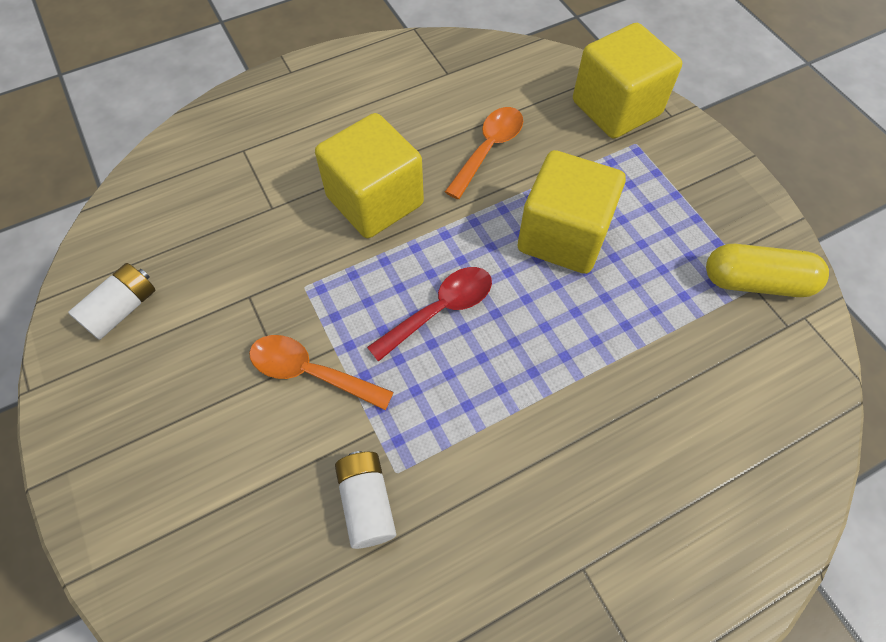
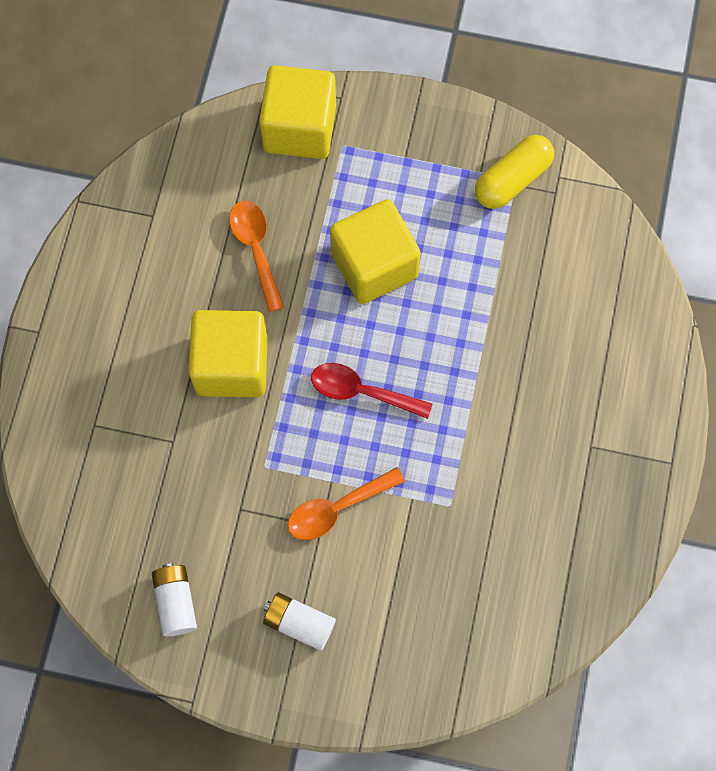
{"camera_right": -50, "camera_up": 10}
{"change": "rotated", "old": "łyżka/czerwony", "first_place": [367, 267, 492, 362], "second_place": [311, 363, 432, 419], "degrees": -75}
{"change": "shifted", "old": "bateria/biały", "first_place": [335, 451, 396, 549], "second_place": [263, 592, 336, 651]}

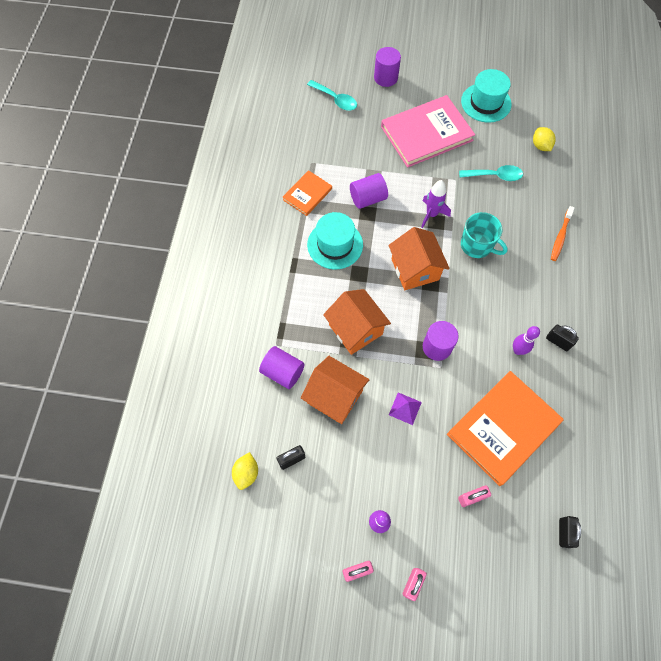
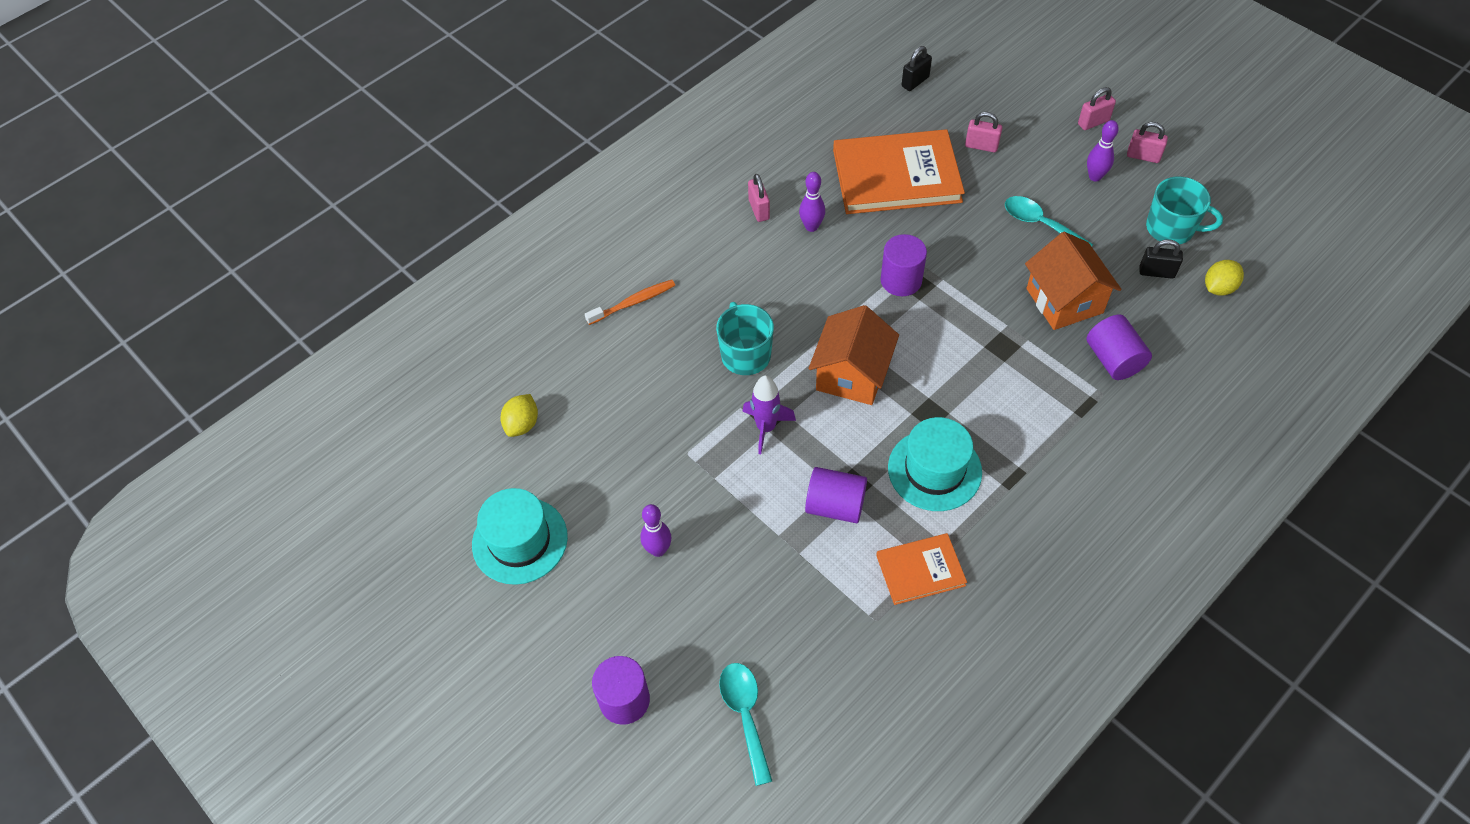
{"camera_right": -140, "camera_up": -10}
{"change": "swapped", "old": "książka/różowy", "new": "kręgiel/fioletowy", "first_place": [381, 95, 475, 168], "second_place": [640, 504, 672, 557]}
{"change": "shifted", "old": "łyżka/turkusowy", "first_place": [459, 165, 523, 181], "second_place": [1005, 196, 1093, 247]}
{"change": "gone", "old": "domek/pomarańczowy", "first_place": [323, 289, 391, 355]}
{"change": "repainted", "old": "kłódka/czarny", "new": "kłódka/różowy", "first_place": [546, 324, 579, 351], "second_place": [748, 174, 770, 222]}
{"change": "gone", "old": "piramida/fioletowy", "first_place": [389, 392, 422, 425]}
{"change": "new", "new": "kubek/turkusowy", "second_place": [1146, 176, 1223, 244]}

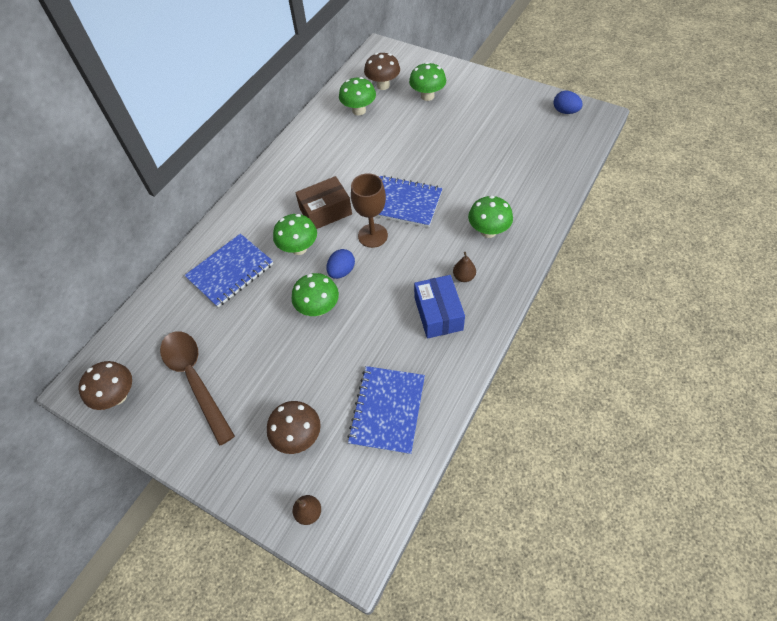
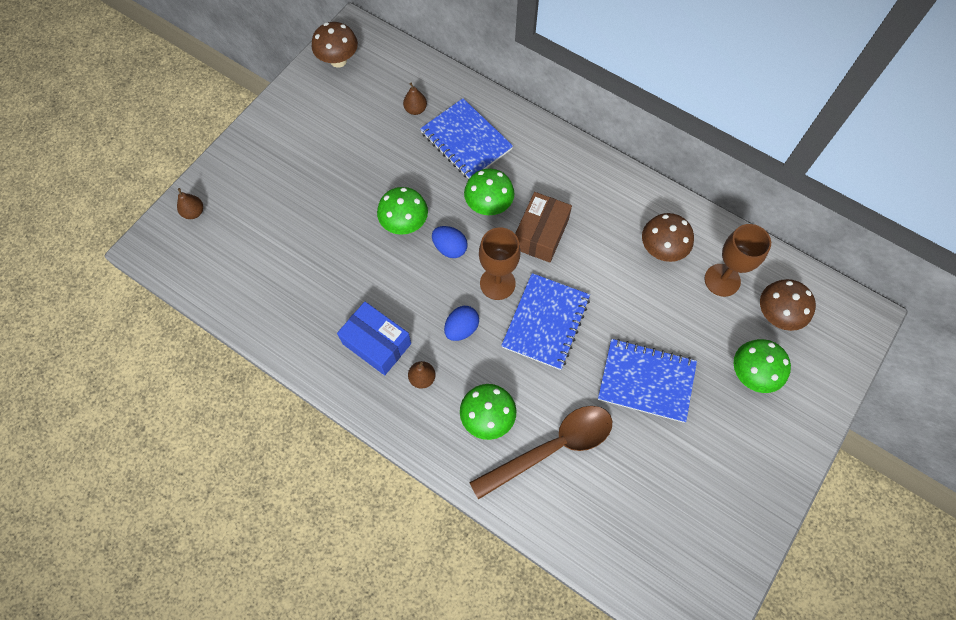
{"camera_right": 90, "camera_up": 10}
{"change": "swapped", "old": "grzyb/zielony", "new": "kielich/brązowy", "first_place": [339, 77, 376, 115], "second_place": [705, 224, 771, 297]}
{"change": "shifted", "old": "jajko/niebieski", "first_place": [554, 91, 583, 114], "second_place": [444, 306, 479, 341]}
{"change": "rotated", "old": "pudełko/brązowy", "first_place": [295, 176, 352, 229], "second_place": [515, 192, 572, 263], "degrees": 45}
{"change": "rotated", "old": "pudełko/niebieski", "first_place": [414, 275, 465, 339], "second_place": [337, 302, 411, 375], "degrees": 45}
{"change": "shifted", "old": "łyżka/brązowy", "first_place": [160, 331, 235, 446], "second_place": [469, 406, 612, 500]}
{"change": "shifted", "old": "zeszyt/niebieski", "first_place": [347, 366, 425, 455], "second_place": [598, 339, 697, 423]}
{"change": "shifted", "old": "grzyb/brązowy", "first_place": [267, 401, 321, 454], "second_place": [642, 213, 694, 262]}
{"change": "new", "new": "gruszka/brązowy", "second_place": [403, 83, 427, 115]}

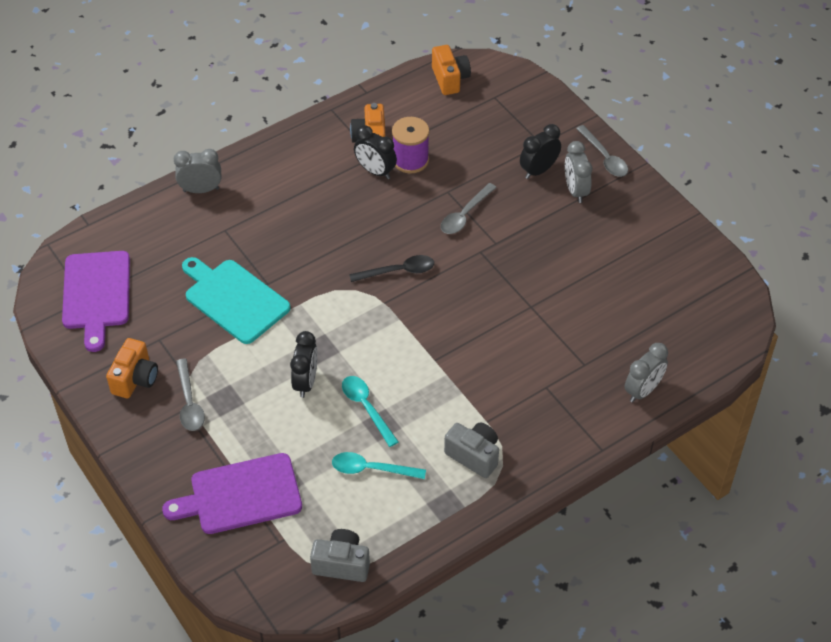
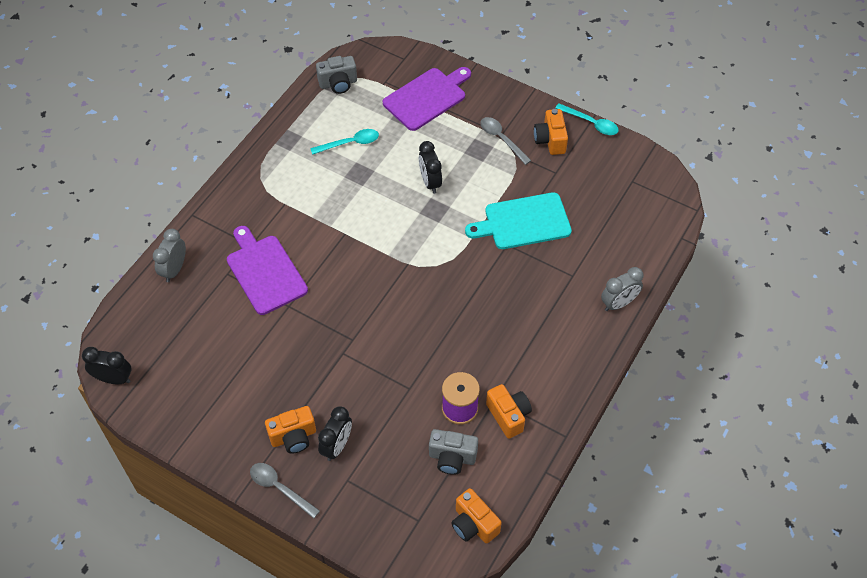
{"camera_right": 155, "camera_up": 5}
{"change": "shifted", "old": "budzik/czarny", "first_place": [354, 125, 397, 179], "second_place": [82, 347, 132, 384]}
{"change": "swapped", "old": "budzik/szary", "new": "aparat fotograficzny/pomarańczowy", "first_place": [565, 141, 592, 203], "second_place": [265, 406, 316, 454]}
{"change": "gone", "old": "łyżka/szary", "first_place": [441, 183, 497, 234]}
{"change": "shifted", "old": "deska do krojenia/fioletowy", "first_place": [62, 251, 130, 352], "second_place": [227, 226, 308, 315]}
{"change": "gone", "old": "łyżka/czarny", "first_place": [349, 255, 434, 282]}
{"change": "rotated", "old": "deska do krojenia/turkusowy", "first_place": [182, 257, 290, 344], "second_place": [465, 192, 572, 249], "degrees": 150}
{"change": "shifted", "old": "łyżka/turkusowy", "first_place": [342, 376, 399, 447], "second_place": [555, 103, 619, 135]}
{"change": "shifted", "old": "aparat fotograficzny/szary", "first_place": [444, 423, 499, 478], "second_place": [429, 429, 478, 475]}

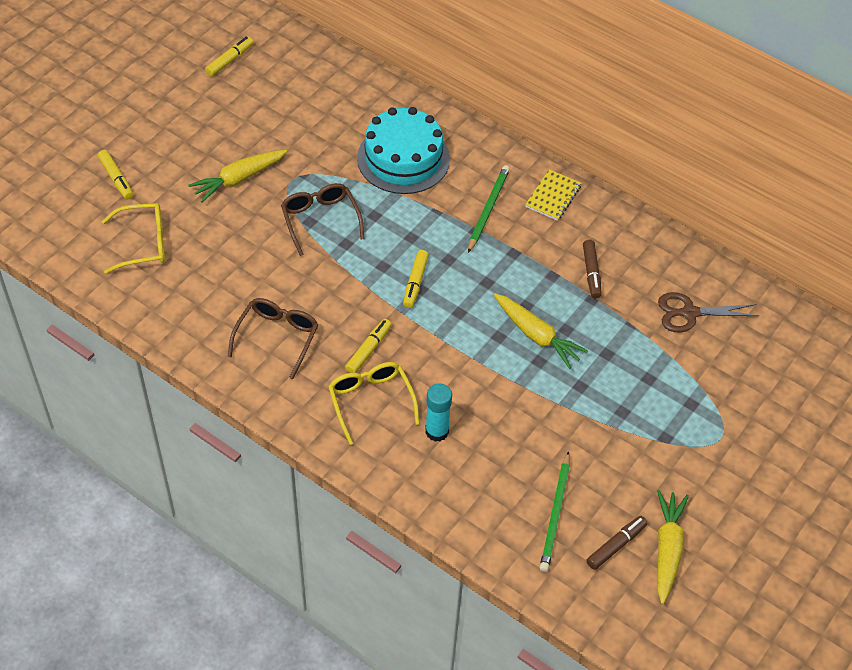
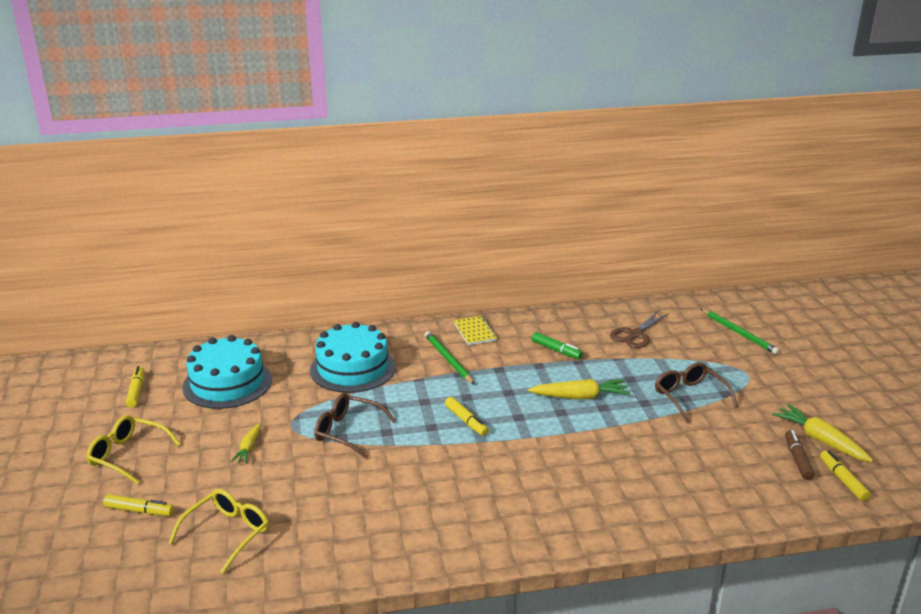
{"camera_right": -45, "camera_up": -25}
{"change": "scaled", "old": "marchewka/żółty", "first_place": [188, 150, 287, 203], "second_place": [231, 423, 261, 463], "factor": 0.59}
{"change": "repainted", "old": "flamaster/brązowy", "new": "flamaster/zielony", "first_place": [583, 240, 602, 298], "second_place": [532, 332, 583, 360]}
{"change": "shifted", "old": "okulary/brązowy", "first_place": [228, 298, 318, 379], "second_place": [655, 362, 738, 423]}
{"change": "shifted", "old": "flamaster/żółty", "first_place": [345, 319, 392, 373], "second_place": [820, 451, 871, 501]}
{"change": "shifted", "old": "okulary/żółty", "first_place": [328, 362, 420, 445], "second_place": [86, 415, 181, 484]}
{"change": "gone", "old": "klej w sztyfcie/turkusowy", "first_place": [425, 383, 452, 442]}
{"change": "shifted", "old": "ołówek/zielony", "first_place": [540, 451, 570, 572], "second_place": [701, 309, 779, 354]}
{"change": "new", "new": "tort/turkusowy", "second_place": [182, 335, 272, 409]}

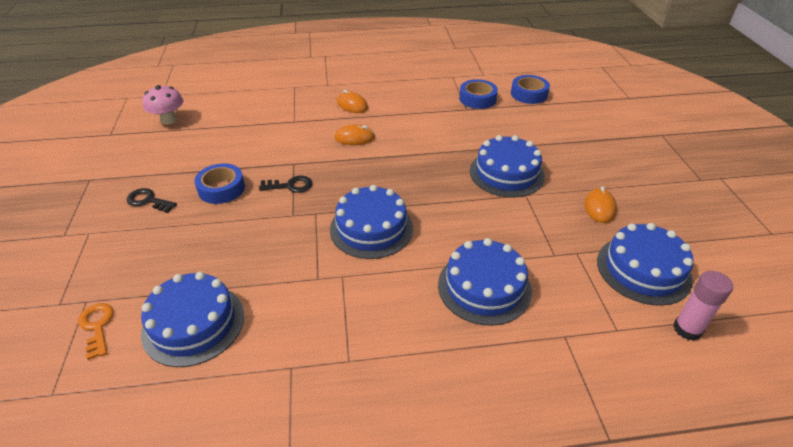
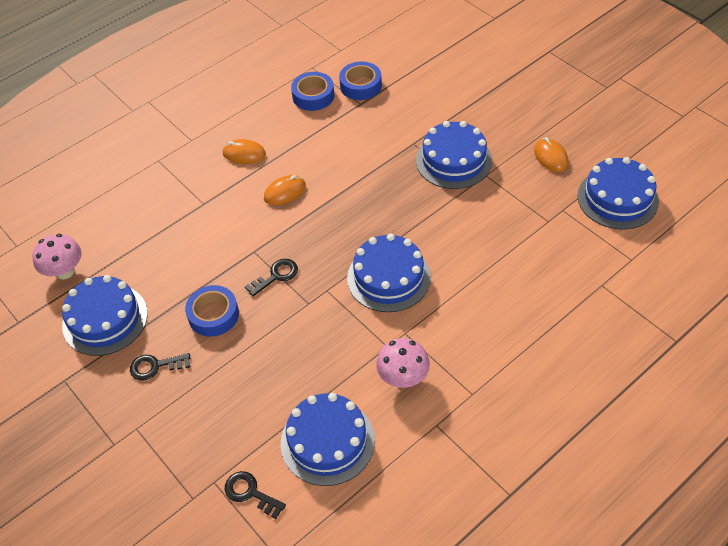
{"camera_right": -30, "camera_up": 10}
{"change": "shifted", "old": "taśma klejąca/niebieski", "first_place": [511, 75, 550, 104], "second_place": [291, 72, 334, 111]}
{"change": "shifted", "old": "tort/niebieski", "first_place": [438, 238, 532, 326], "second_place": [62, 275, 148, 356]}
{"change": "gone", "old": "klej w sztyfcie/różowy", "first_place": [673, 271, 733, 341]}
{"change": "repainted", "old": "klucz/pomarańczowy", "new": "klucz/czarny", "first_place": [78, 303, 114, 360], "second_place": [225, 471, 286, 519]}
{"change": "new", "new": "grzyb/różowy", "second_place": [376, 338, 430, 388]}

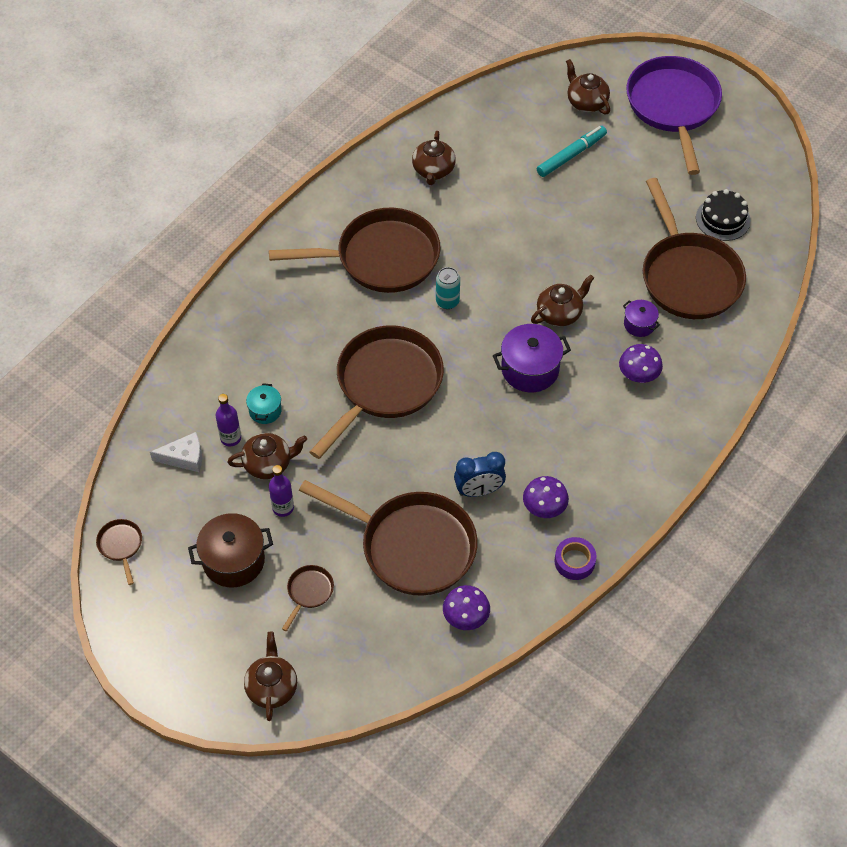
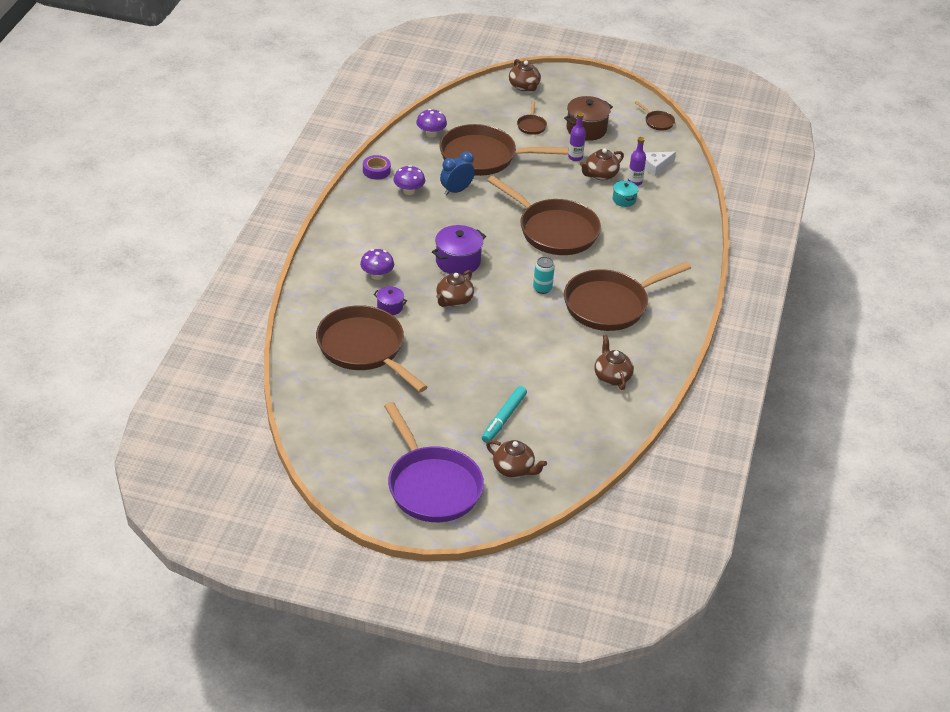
{"camera_right": 155, "camera_up": -15}
{"change": "gone", "old": "tort/czarny", "first_place": [696, 189, 751, 241]}
{"change": "rotated", "old": "patelnia/brązowy", "first_place": [310, 325, 444, 459], "second_place": [487, 176, 601, 255], "degrees": -60}

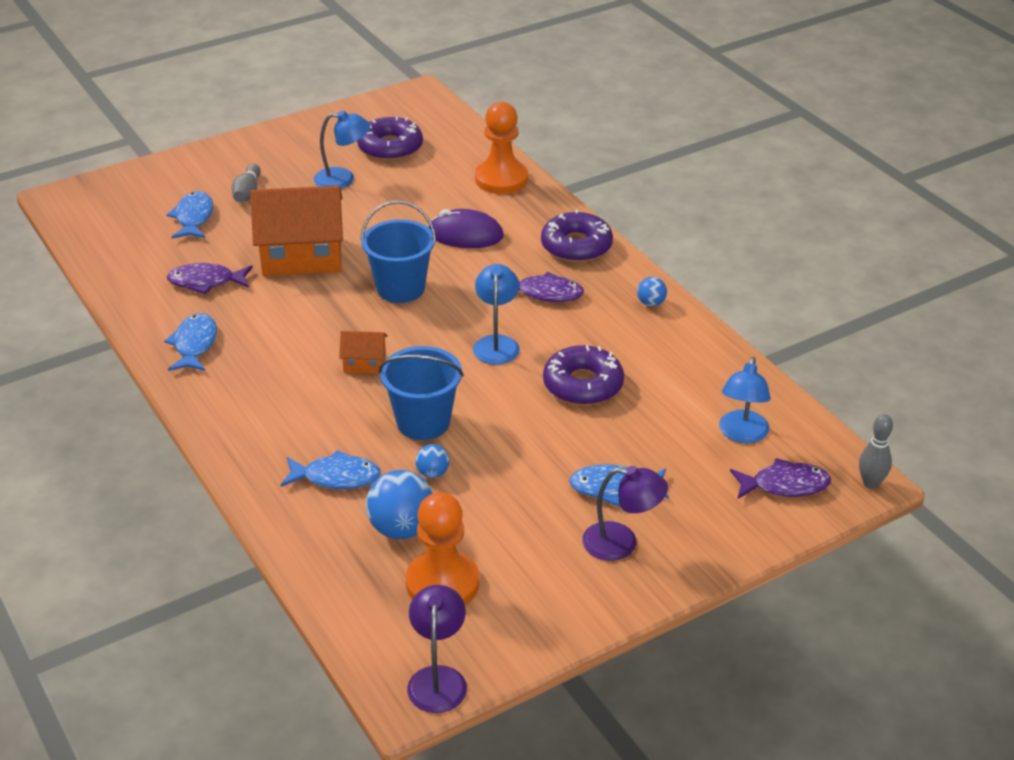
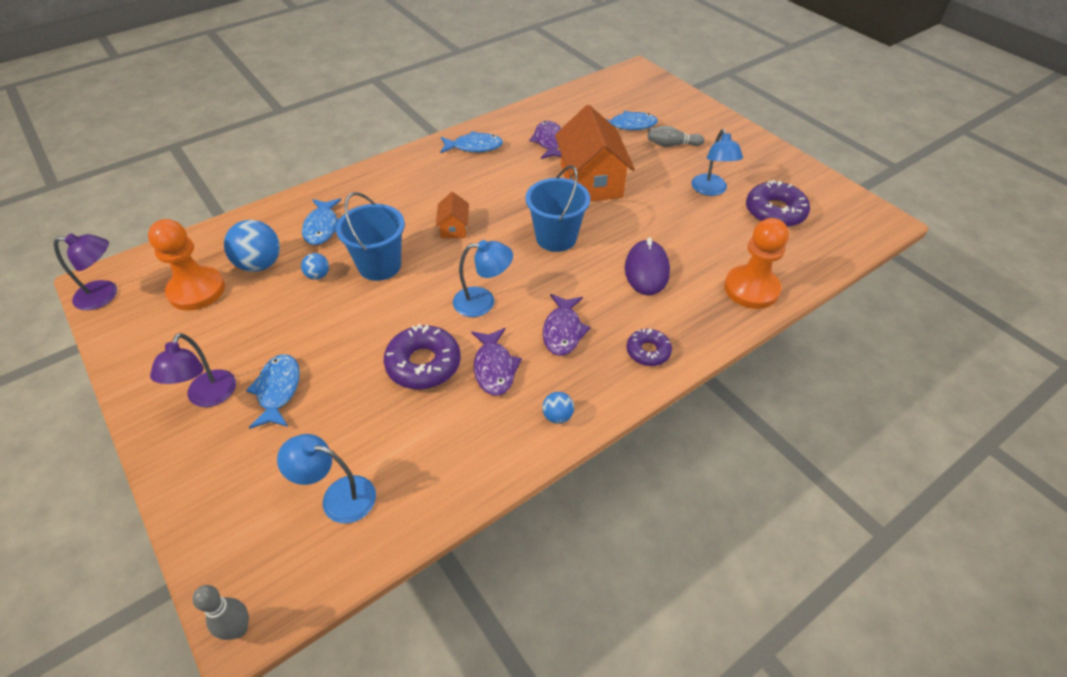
{"camera_right": 85, "camera_up": 10}
{"change": "scaled", "old": "donut/fioletowy", "first_place": [541, 210, 613, 262], "second_place": [627, 329, 672, 366], "factor": 0.6}
{"change": "shifted", "old": "ryba/fioletowy", "first_place": [730, 458, 831, 499], "second_place": [471, 328, 522, 396]}

